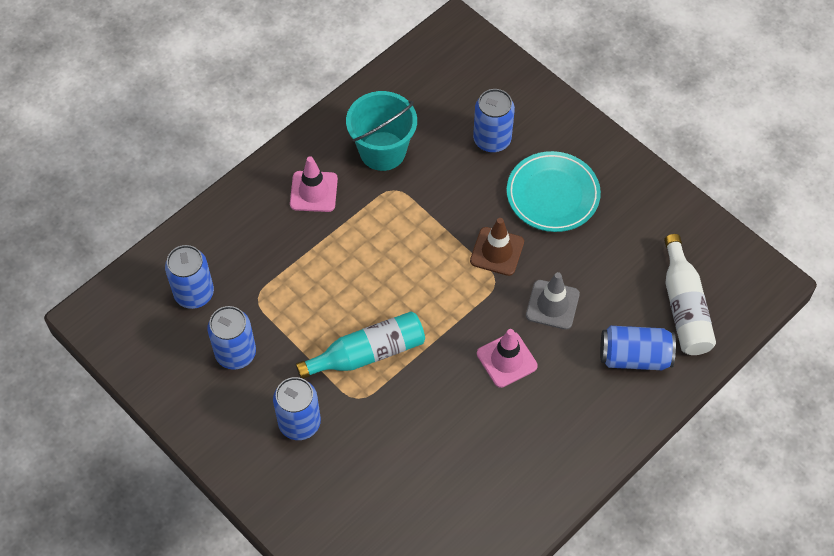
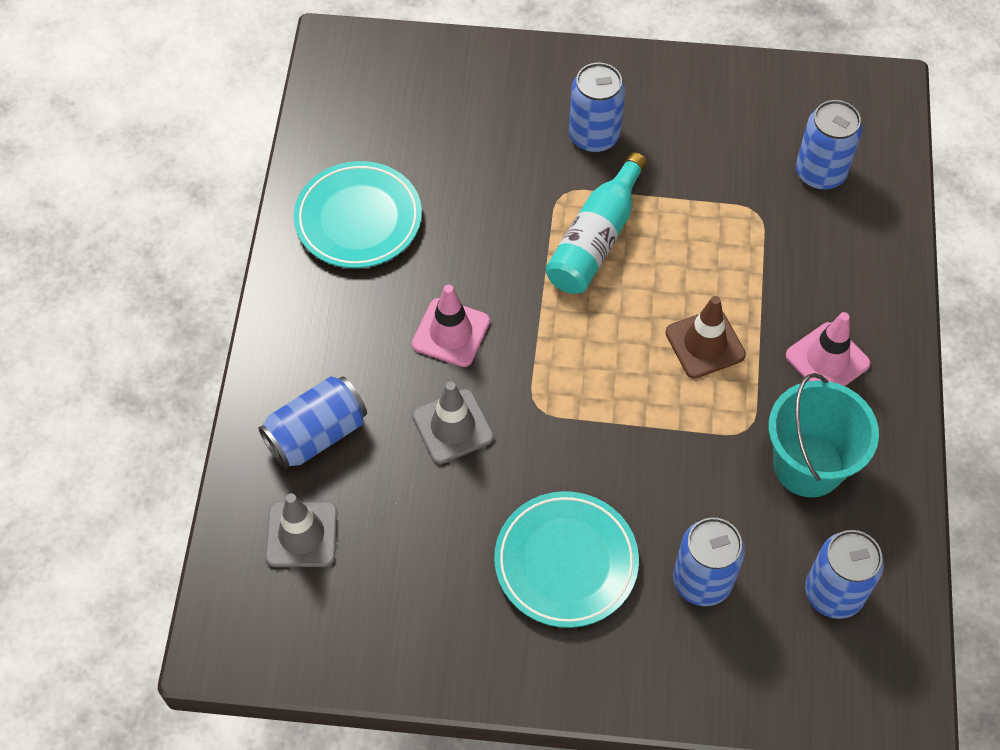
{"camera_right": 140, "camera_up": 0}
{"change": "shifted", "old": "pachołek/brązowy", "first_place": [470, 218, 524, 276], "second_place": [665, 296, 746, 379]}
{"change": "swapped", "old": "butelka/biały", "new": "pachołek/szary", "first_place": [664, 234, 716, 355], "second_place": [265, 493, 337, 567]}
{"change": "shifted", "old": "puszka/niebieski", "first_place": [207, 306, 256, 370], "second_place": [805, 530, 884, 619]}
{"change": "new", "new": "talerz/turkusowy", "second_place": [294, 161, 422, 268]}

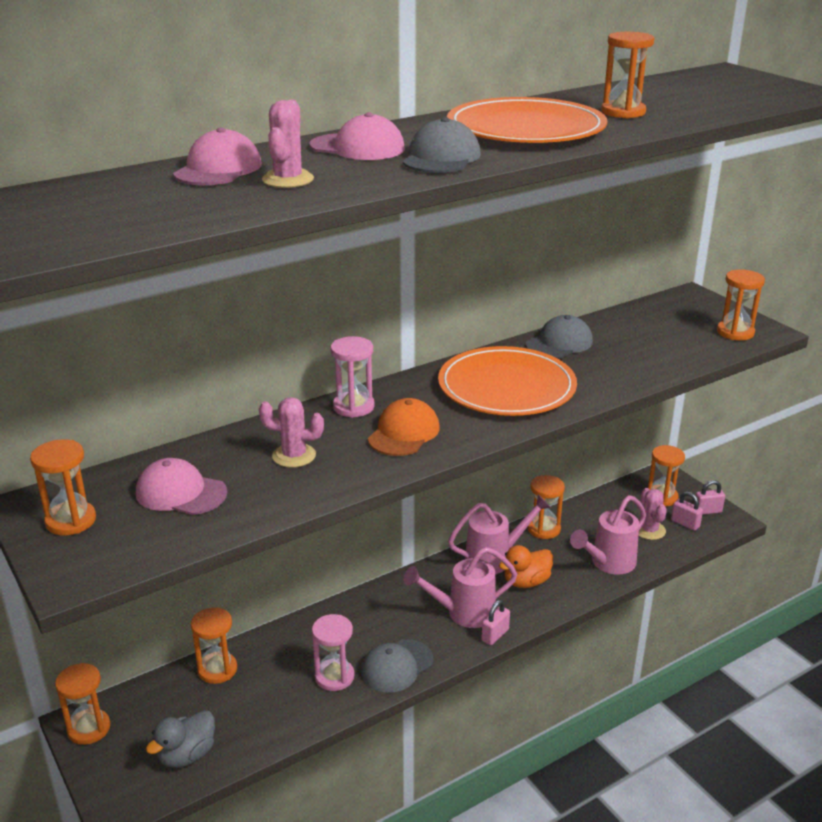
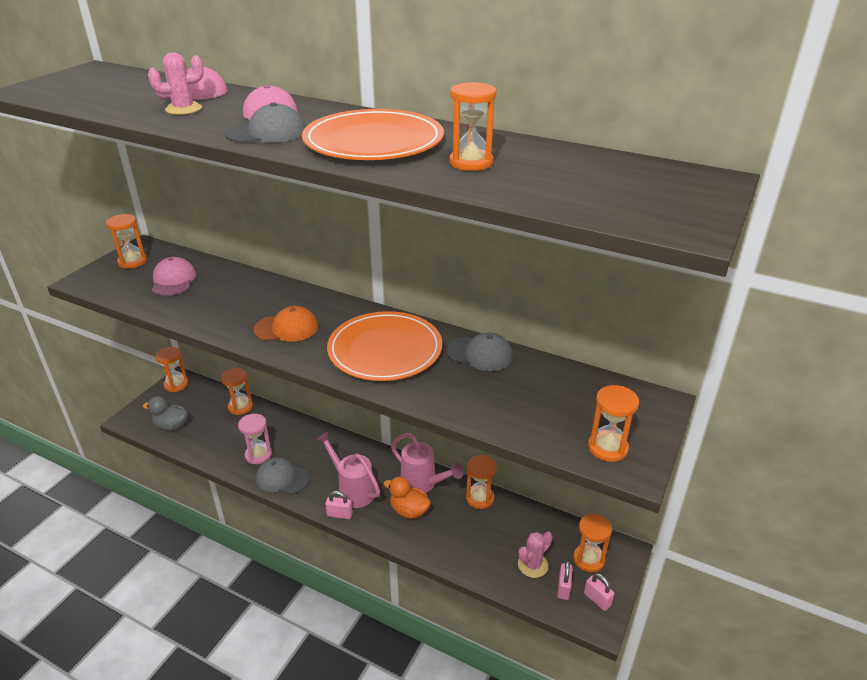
{"camera_right": 60, "camera_up": 5}
{"change": "gone", "old": "klepsydra/różowy", "first_place": [331, 336, 375, 418]}
{"change": "gone", "old": "kaktus/różowy", "first_place": [259, 397, 324, 468]}
{"change": "gone", "old": "konewka/różowy", "first_place": [570, 495, 646, 575]}

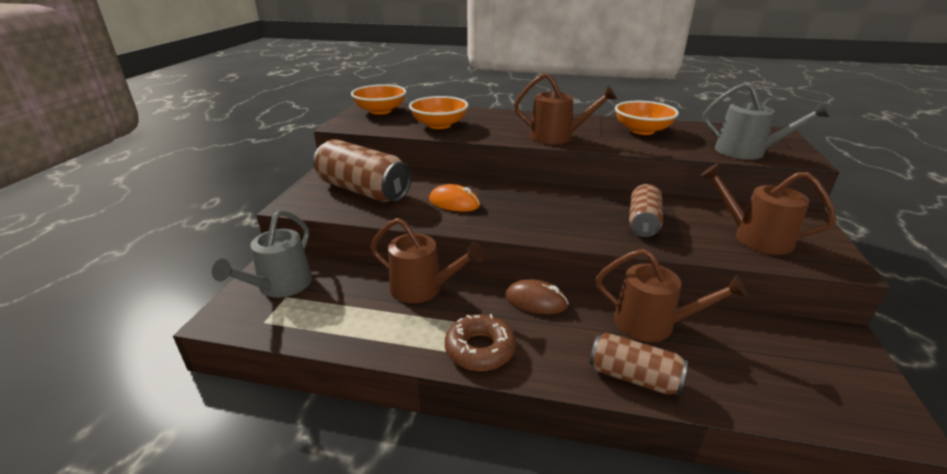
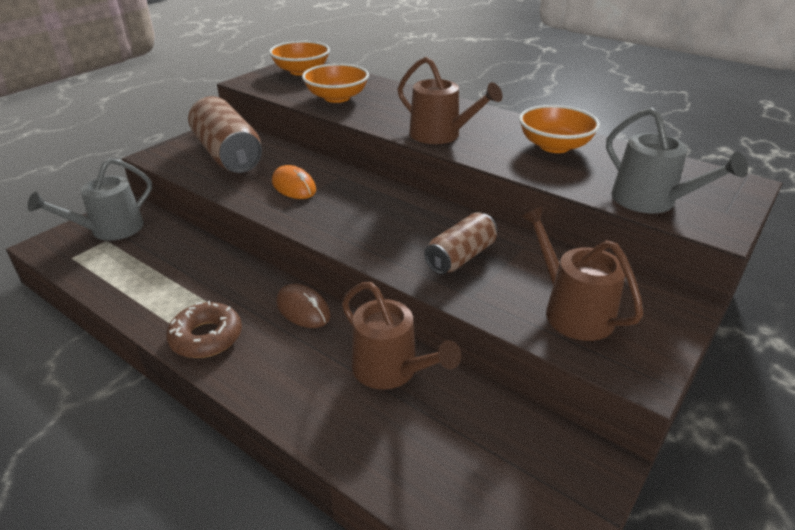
{"camera_right": 25, "camera_up": 5}
{"change": "gone", "old": "konewka/brązowy", "first_place": [371, 218, 484, 303]}
{"change": "gone", "old": "puszka/brązowy", "first_place": [590, 332, 688, 395]}

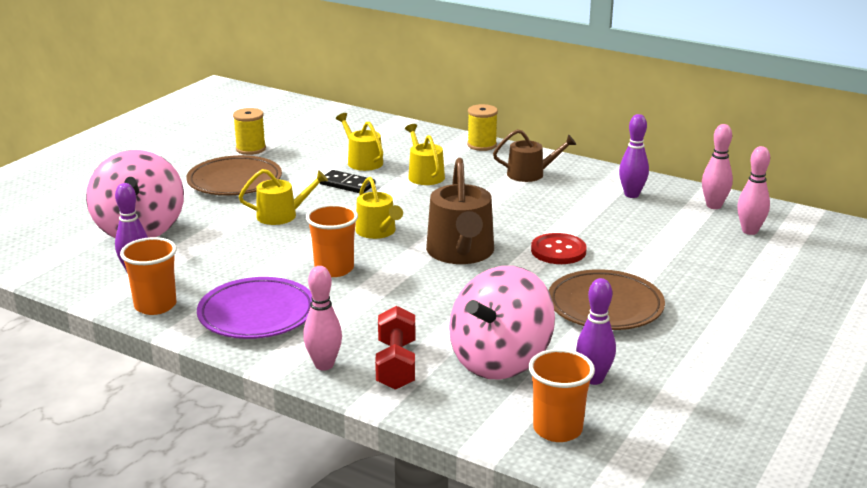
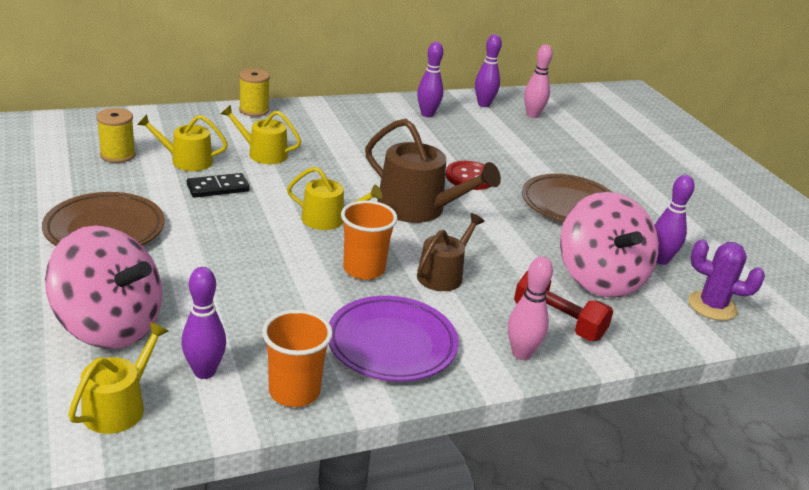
{"camera_right": -55, "camera_up": 5}
{"change": "shifted", "old": "szpulka/żółty", "first_place": [233, 108, 266, 155], "second_place": [96, 108, 136, 163]}
{"change": "repainted", "old": "kręgiel/różowy", "new": "kręgiel/fioletowy", "first_place": [702, 124, 733, 209], "second_place": [475, 34, 502, 107]}
{"change": "shifted", "old": "konewka/brązowy", "first_place": [493, 129, 576, 182], "second_place": [417, 213, 485, 291]}
{"change": "shifted", "old": "konewka/żółty", "first_place": [239, 169, 328, 225], "second_place": [68, 322, 169, 434]}
{"change": "swapped", "old": "szklanka/pomarańczowy", "new": "kaktus/fioletowy", "first_place": [529, 349, 595, 442], "second_place": [688, 239, 765, 321]}

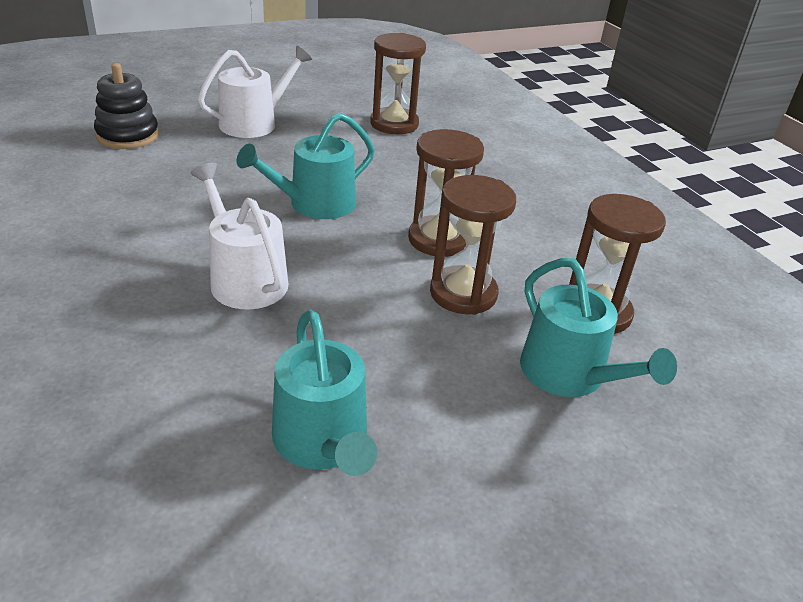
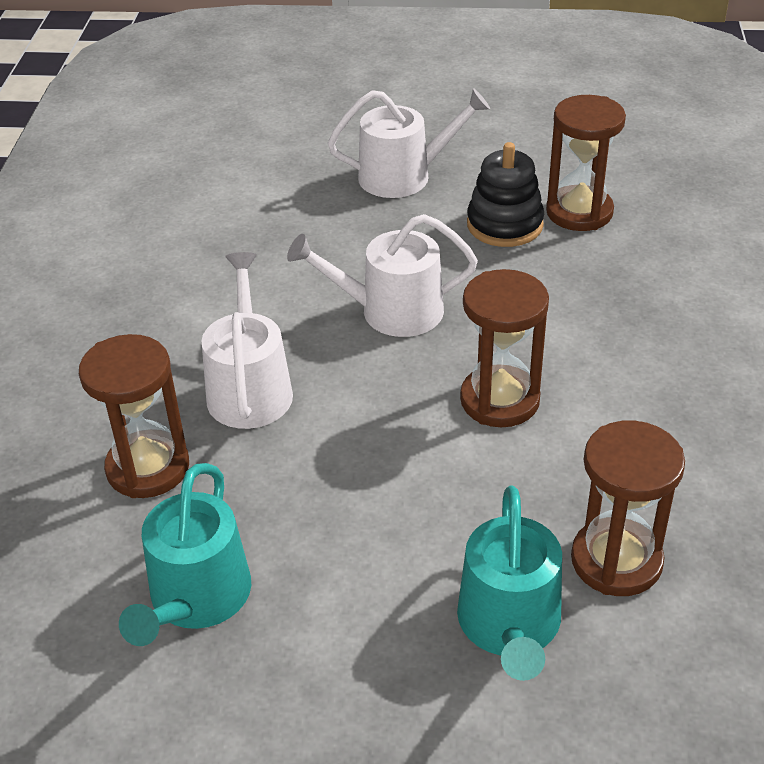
{"camera_right": 35, "camera_up": 5}
{"change": "shifted", "old": "zabawka nakładanka/czarny", "first_place": [94, 63, 159, 149], "second_place": [467, 142, 544, 247]}
{"change": "repainted", "old": "konewka/turkusowy", "new": "konewka/biały", "first_place": [237, 112, 375, 219], "second_place": [287, 214, 478, 337]}
{"change": "shifted", "old": "klepsydra/brązowy", "first_place": [430, 175, 516, 315], "second_place": [79, 334, 189, 498]}

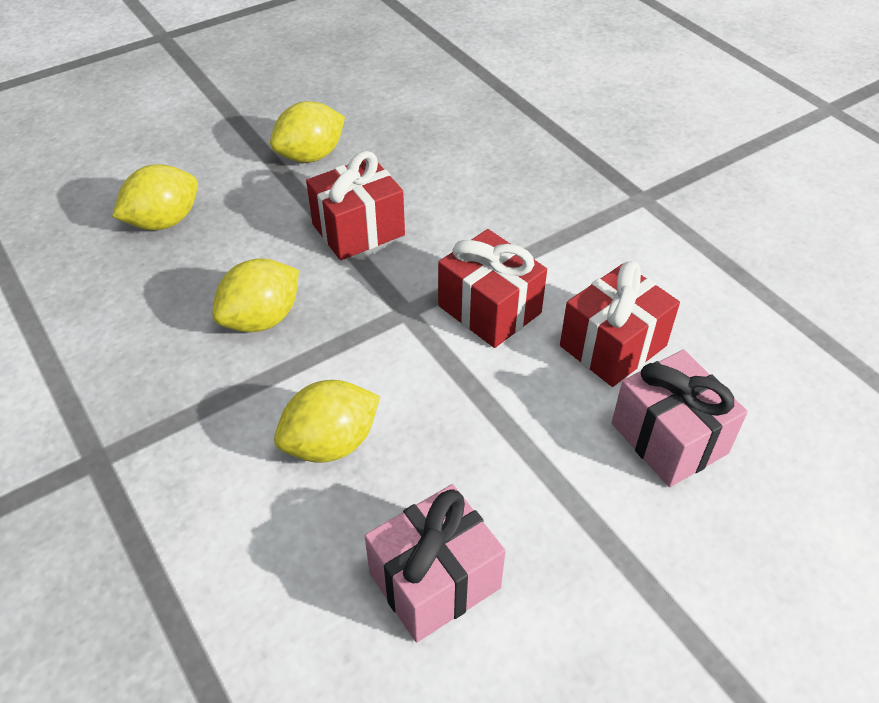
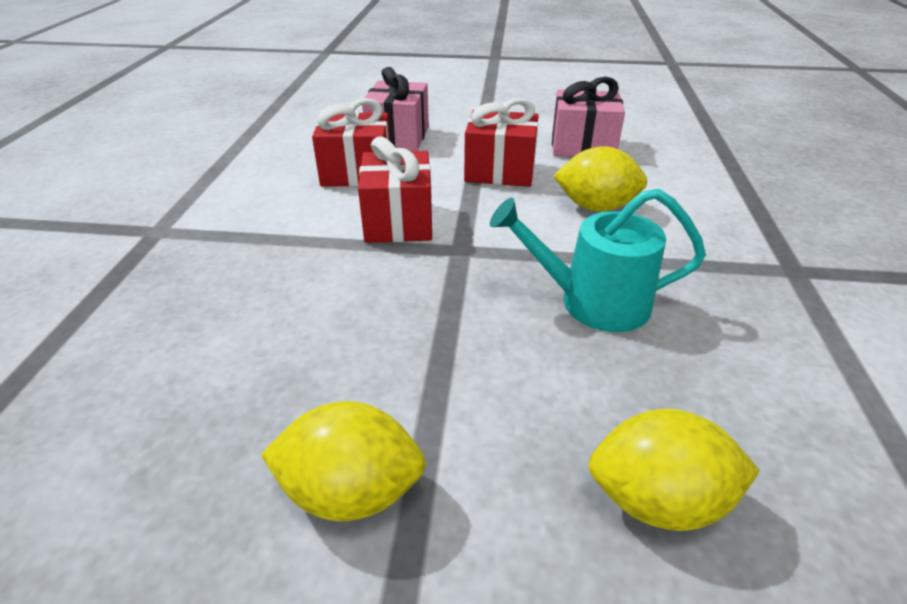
{"camera_right": -140, "camera_up": -10}
{"change": "shifted", "old": "prezent/czerwony", "first_place": [306, 151, 405, 260], "second_place": [464, 98, 539, 187]}
{"change": "swapped", "old": "cytryna/żółty", "new": "konewka/turkusowy", "first_place": [212, 258, 299, 332], "second_place": [490, 189, 706, 332]}

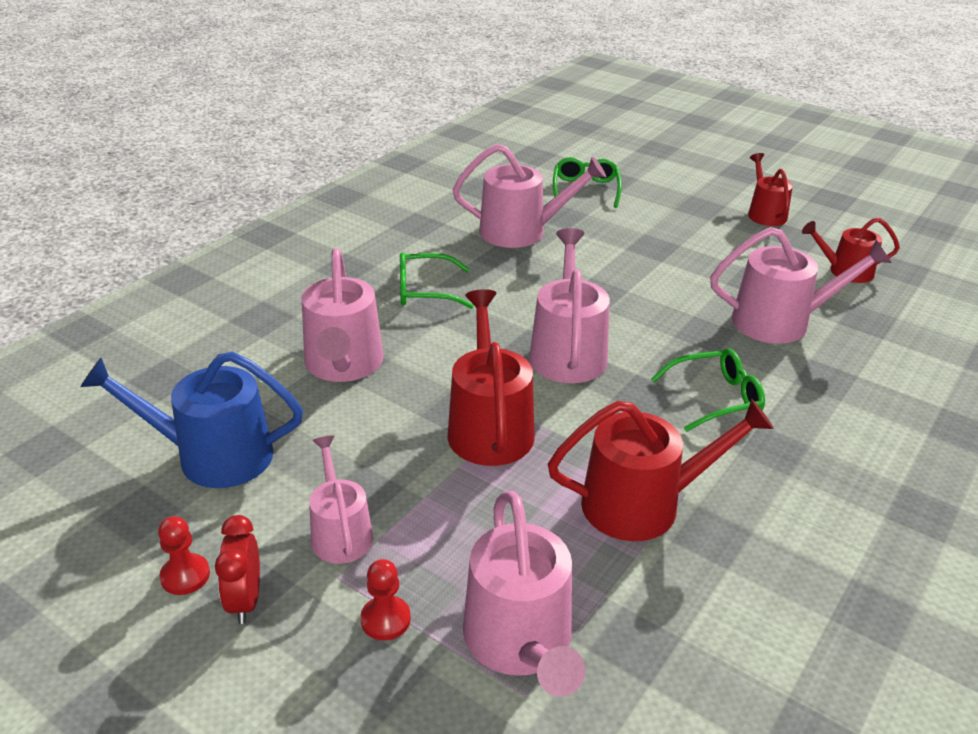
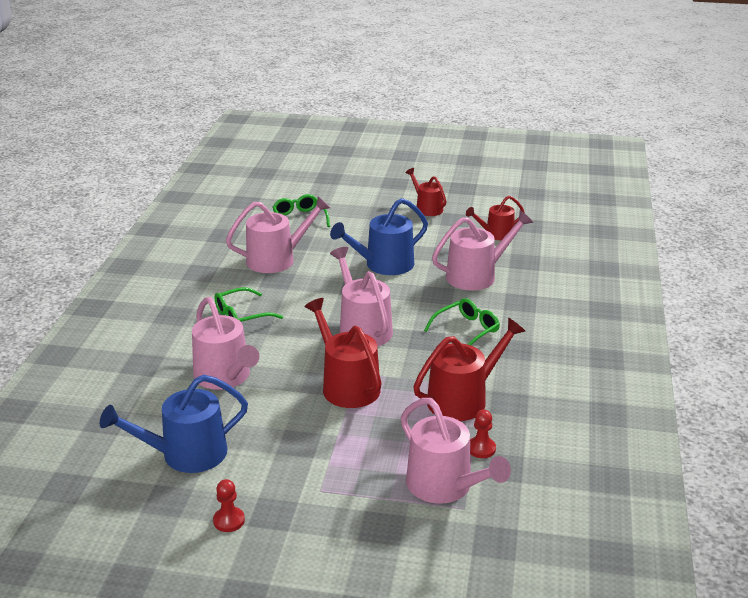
{"camera_right": -25, "camera_up": -5}
{"change": "gone", "old": "konewka/różowy", "first_place": [309, 436, 373, 564]}
{"change": "gone", "old": "budzik/czerwony", "first_place": [215, 515, 260, 624]}
{"change": "shifted", "old": "pionek/czerwony", "first_place": [360, 559, 411, 641], "second_place": [470, 410, 496, 458]}
{"change": "new", "new": "konewka/niebieski", "second_place": [330, 198, 428, 275]}

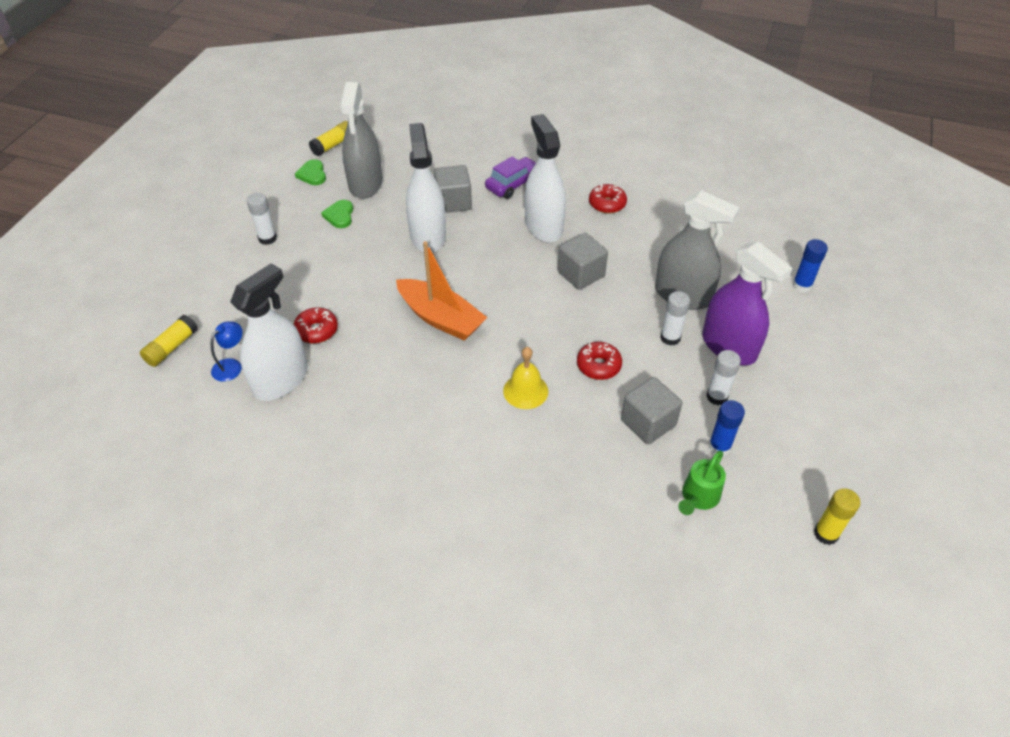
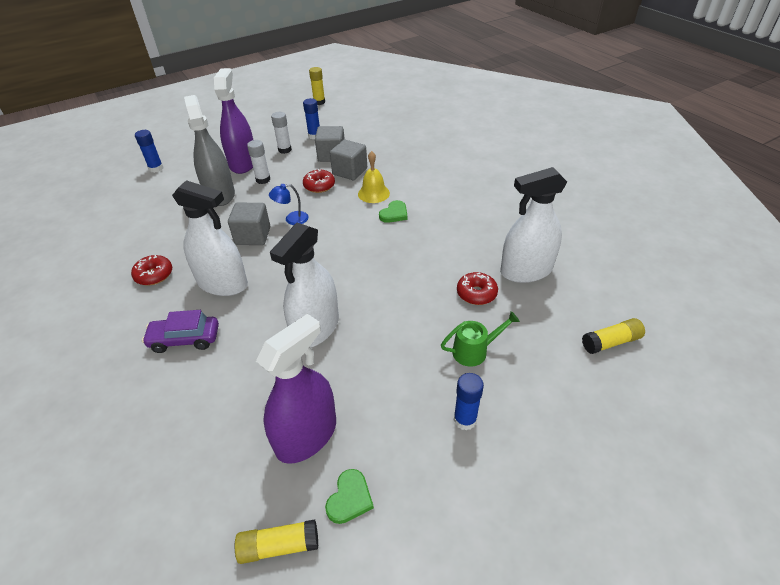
{"camera_right": -140, "camera_up": -5}
{"change": "repainted", "old": "spryskiwacz/szary", "new": "spryskiwacz/fioletowy", "first_place": [340, 82, 383, 199], "second_place": [256, 314, 336, 464]}
{"change": "rotated", "old": "spryskiwacz/biały", "first_place": [525, 114, 566, 243], "second_place": [172, 180, 248, 296], "degrees": -90}
{"change": "shifted", "old": "sześcian/szary", "first_place": [434, 165, 472, 213], "second_place": [330, 140, 367, 180]}
{"change": "repainted", "old": "klej w sztyfcie/biały", "new": "klej w sztyfcie/niebieski", "first_place": [247, 193, 277, 245], "second_place": [454, 373, 484, 431]}
{"change": "shifted", "old": "serce/zielony", "first_place": [321, 200, 353, 228], "second_place": [379, 200, 408, 223]}
{"change": "gone", "old": "łódka/pomarańczowy", "first_place": [396, 241, 487, 341]}
{"change": "shifted", "old": "lampka/niebieski", "first_place": [211, 322, 242, 382], "second_place": [269, 184, 309, 225]}
{"change": "shifted", "old": "konewka/zielony", "first_place": [679, 451, 726, 515], "second_place": [441, 311, 520, 367]}

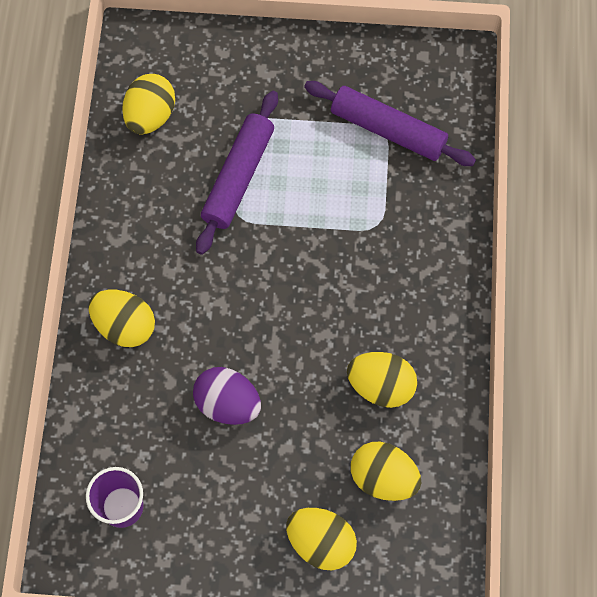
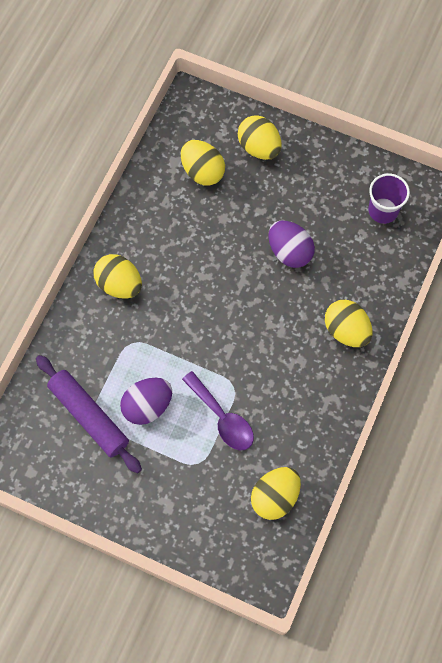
{"camera_right": -160, "camera_up": 0}
{"change": "swapped", "old": "wałek do ciasta/fioletowy", "new": "łyżka/fioletowy", "first_place": [196, 91, 278, 255], "second_place": [182, 371, 254, 450]}
{"change": "shifted", "old": "jajko/żółty", "first_place": [347, 352, 417, 408], "second_place": [94, 254, 142, 298]}
{"change": "new", "new": "jajko/fioletowy", "second_place": [120, 378, 172, 425]}

